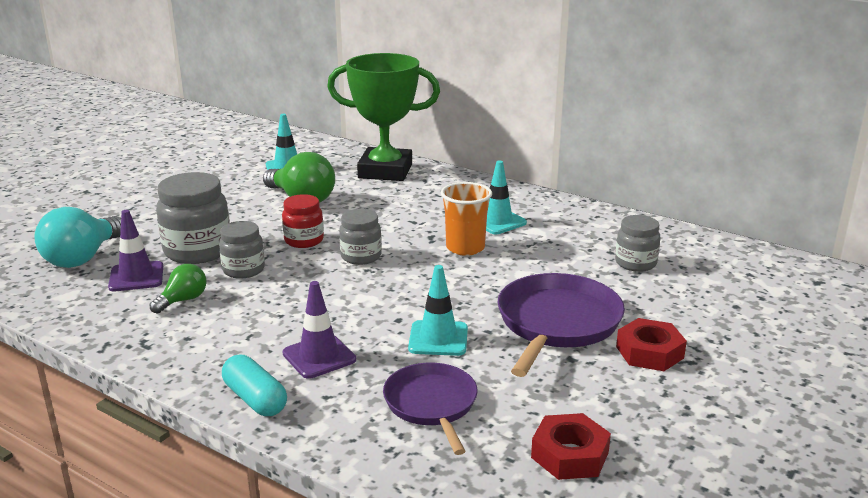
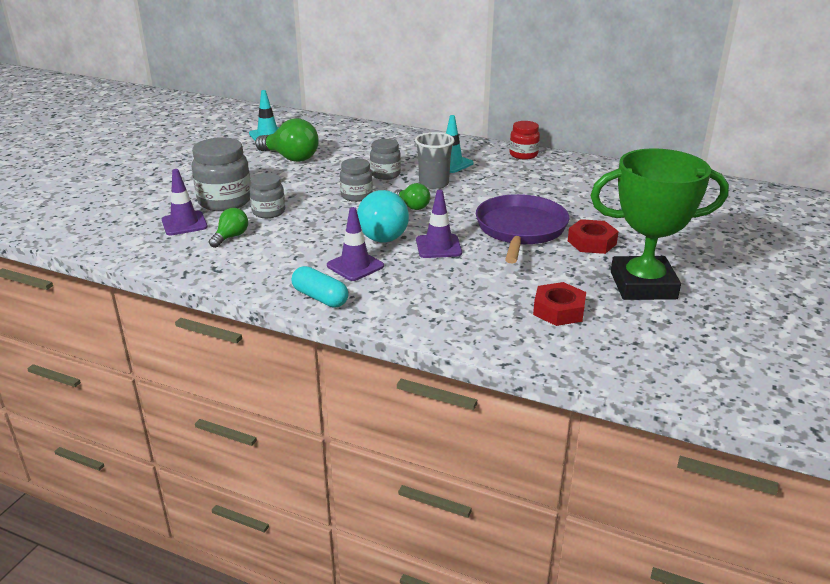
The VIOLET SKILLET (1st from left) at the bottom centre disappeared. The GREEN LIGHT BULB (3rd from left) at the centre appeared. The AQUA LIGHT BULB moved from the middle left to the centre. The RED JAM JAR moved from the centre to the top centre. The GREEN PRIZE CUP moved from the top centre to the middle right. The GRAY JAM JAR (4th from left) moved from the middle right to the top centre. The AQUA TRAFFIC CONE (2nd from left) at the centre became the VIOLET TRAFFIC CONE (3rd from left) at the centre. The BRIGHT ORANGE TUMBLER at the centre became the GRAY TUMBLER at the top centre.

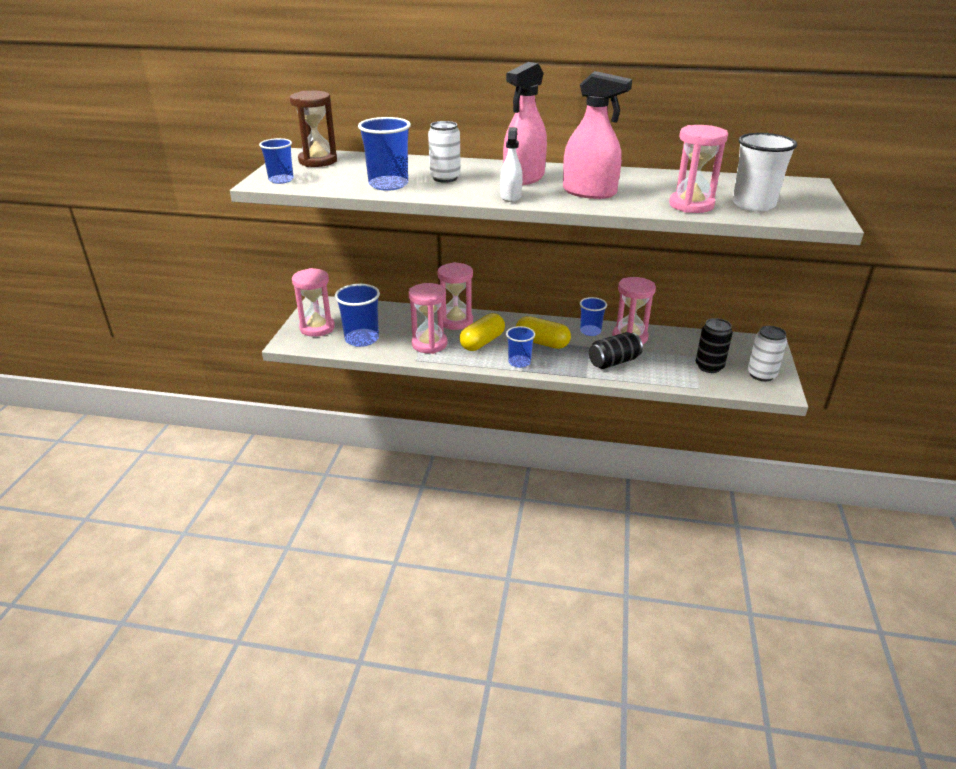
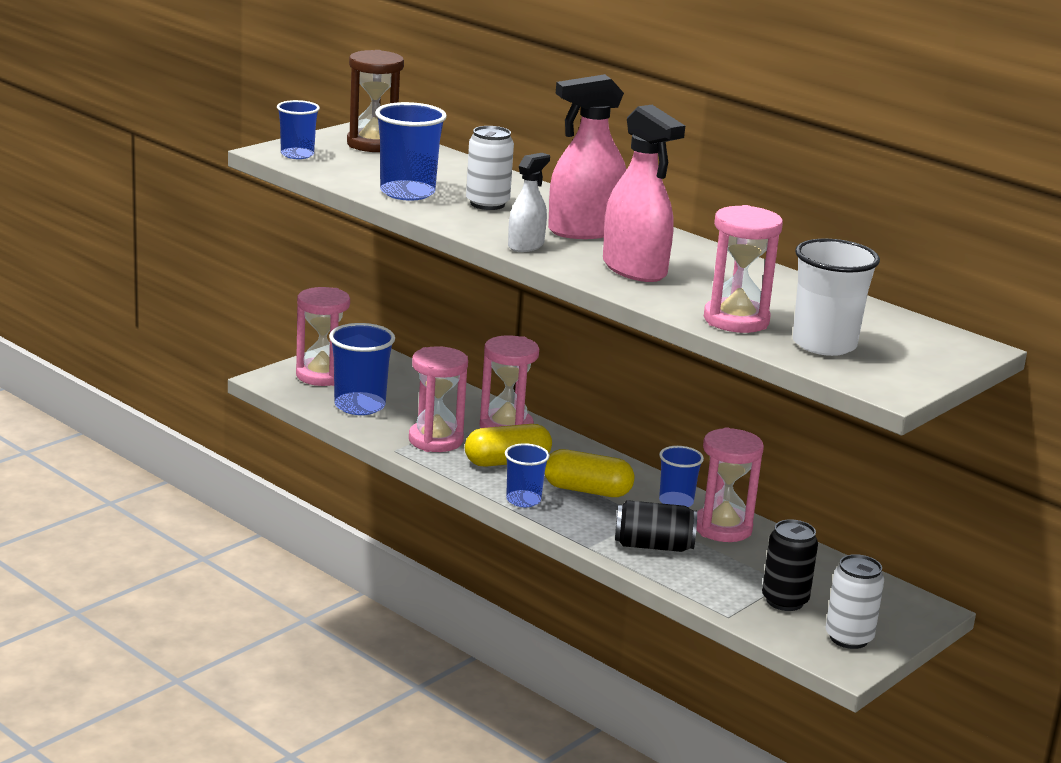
The BRIGHT YELLOW CAPSULE (2nd from left) at the centre turned 45 degrees counterclockwise.

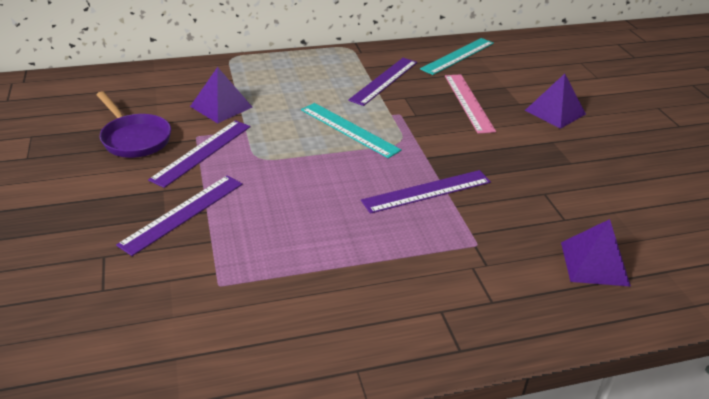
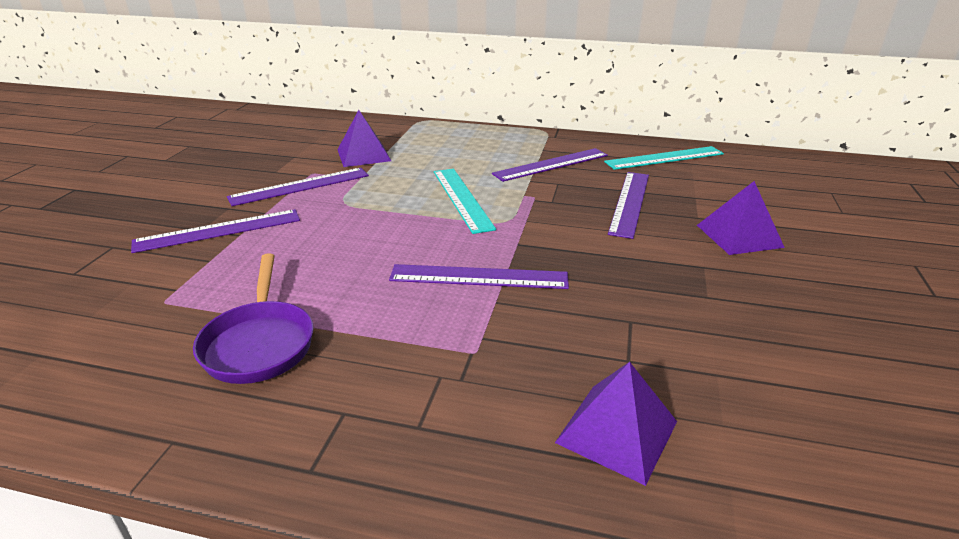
The VIOLET SKILLET moved from the top left to the middle left. The PINK RULER at the top centre became the VIOLET RULER (5th from left) at the centre.

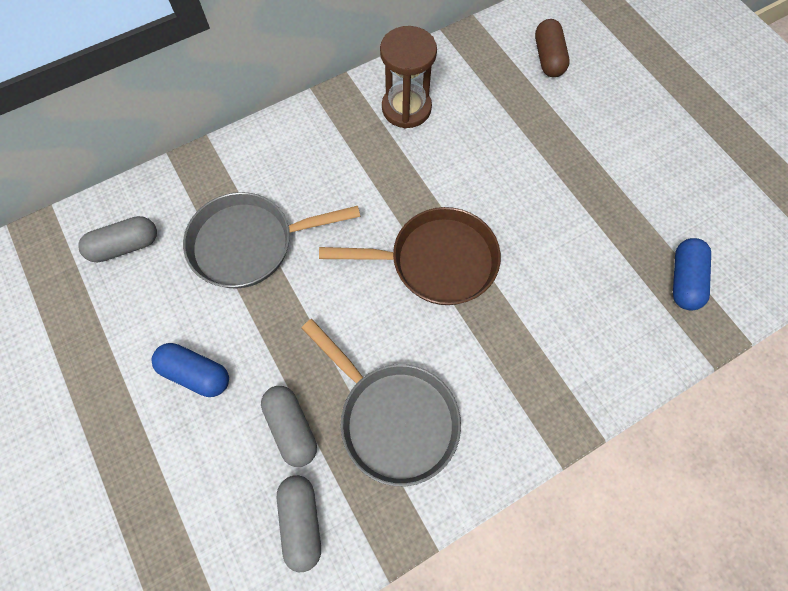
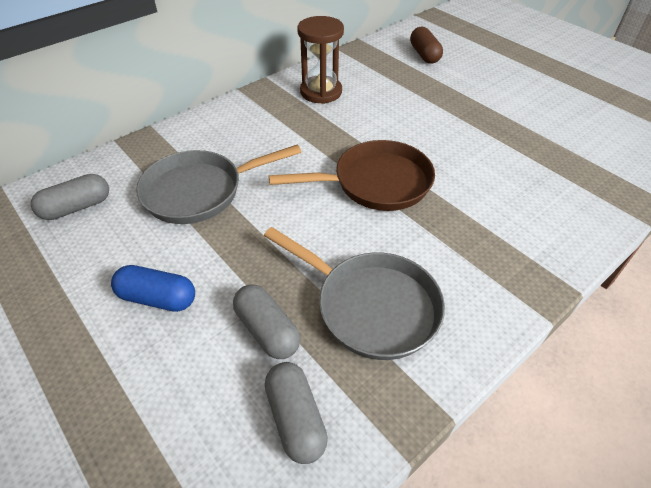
The COBALT CAPSULE (2nd from left) at the middle right disappeared.

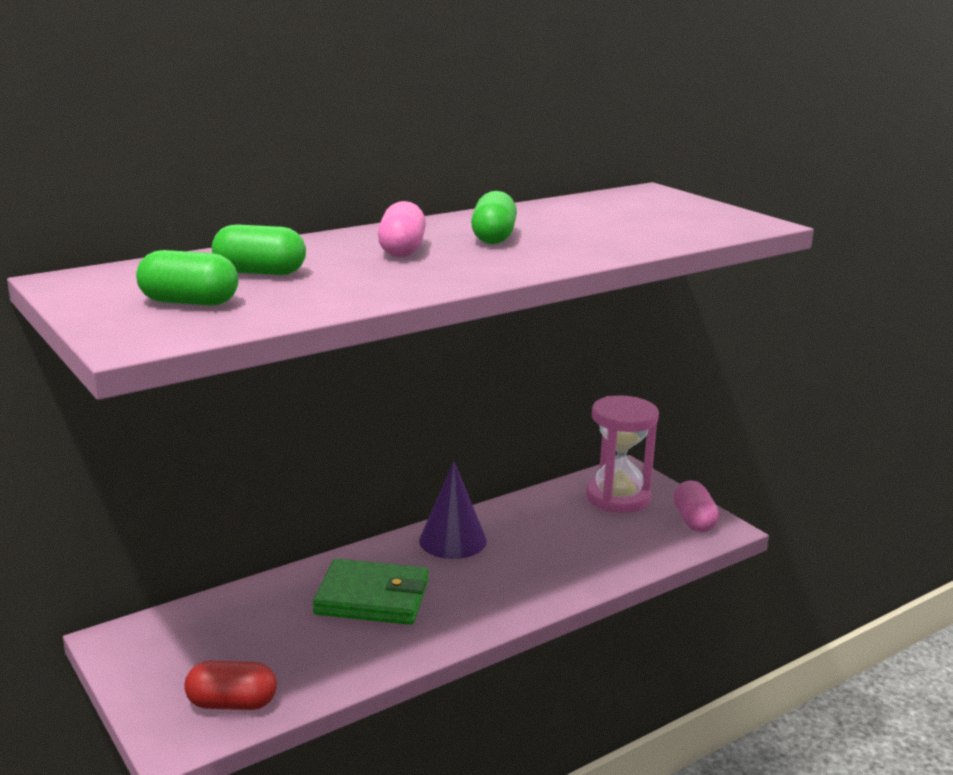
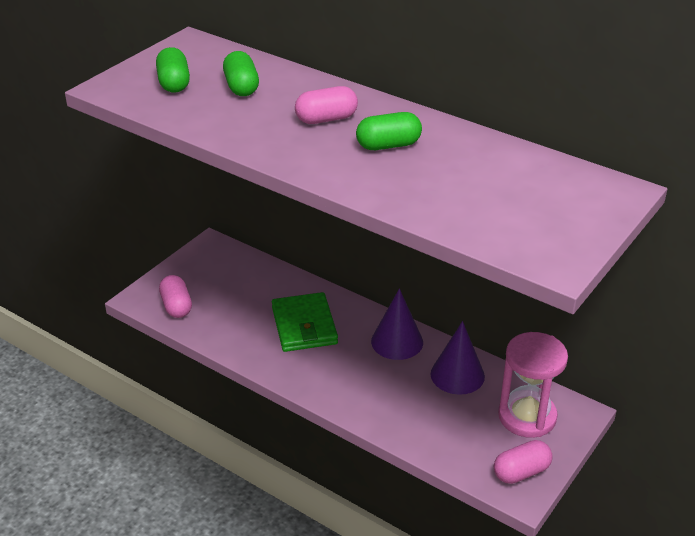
The VIOLET CONE (2nd from left) at the bottom centre appeared. The RED CAPSULE at the bottom left became the PINK CAPSULE (1st from left) at the middle left.

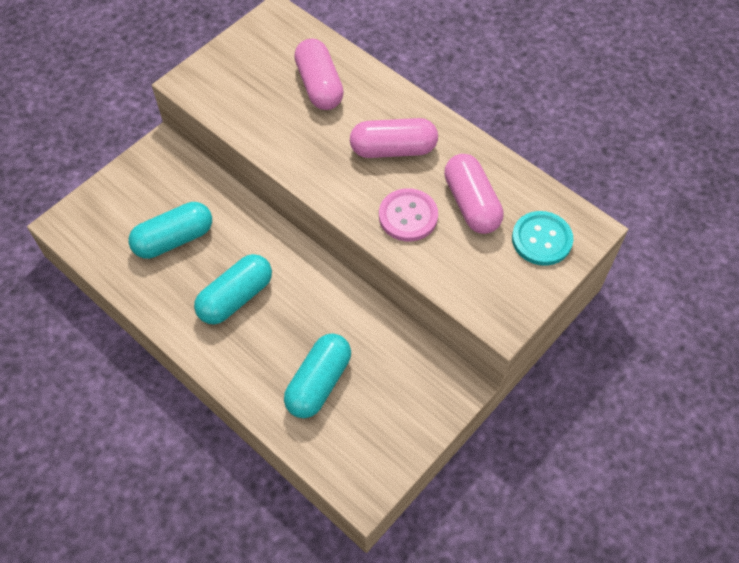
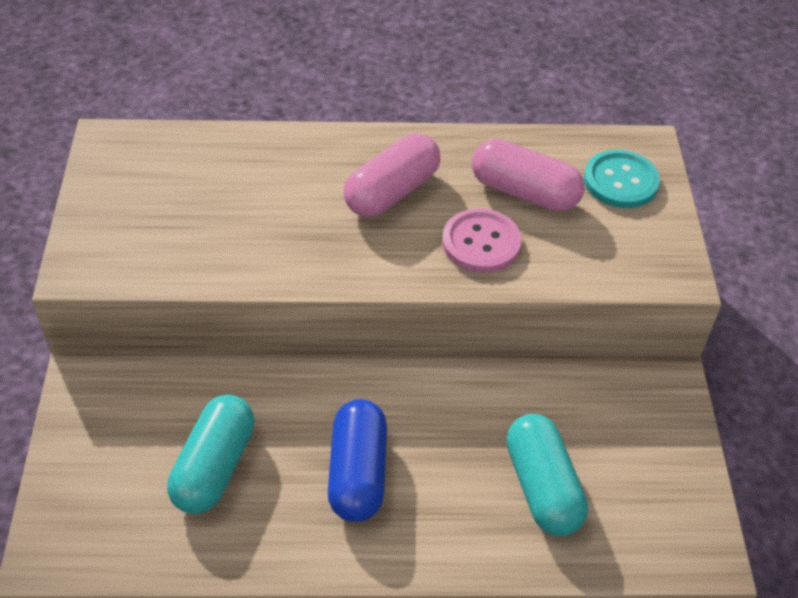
The PINK CAPSULE (1st from left) at the top centre disappeared. The AQUA CAPSULE (2nd from left) at the middle left became the COBALT CAPSULE at the bottom centre.

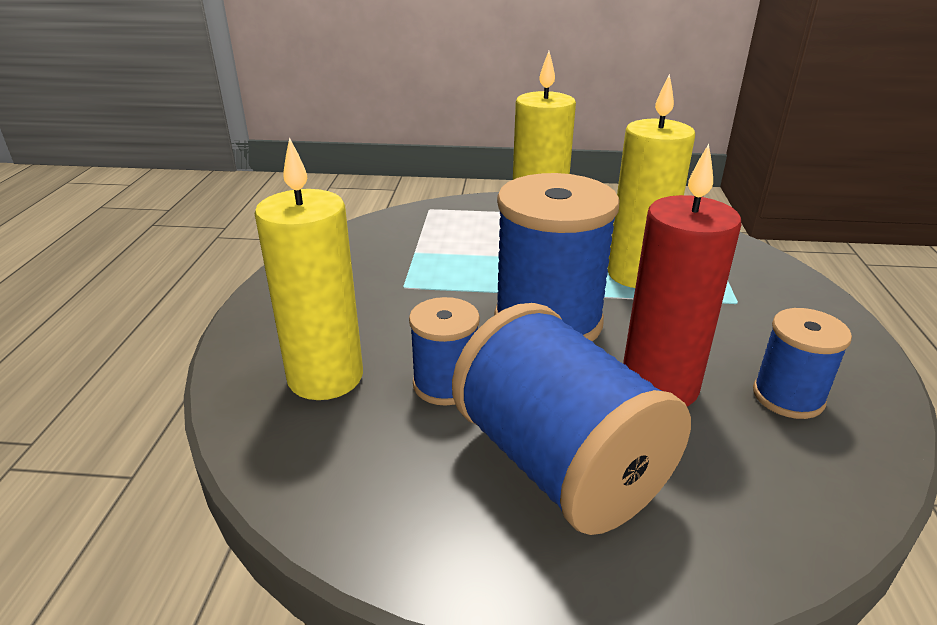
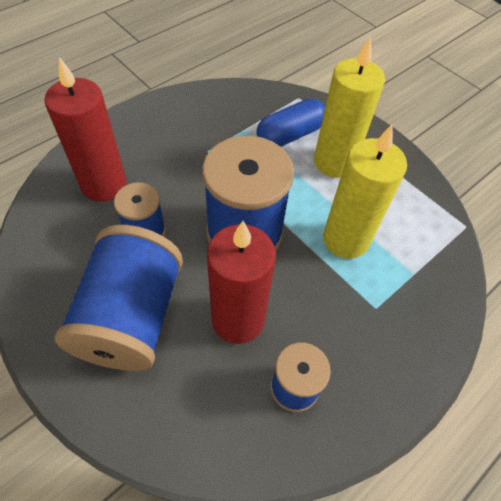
The COBALT CAPSULE at the top centre appeared. The BRIGHT YELLOW PILLAR CANDLE (1st from left) at the middle left became the RED PILLAR CANDLE (1st from left) at the top left.

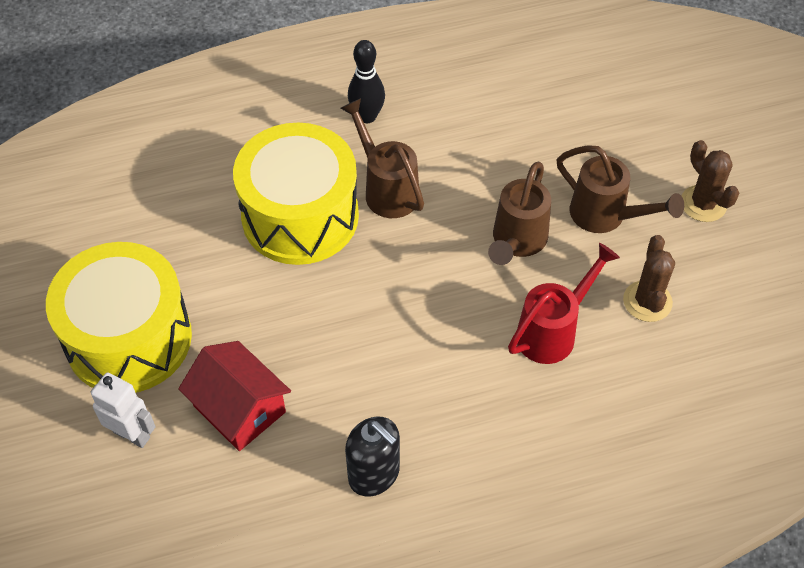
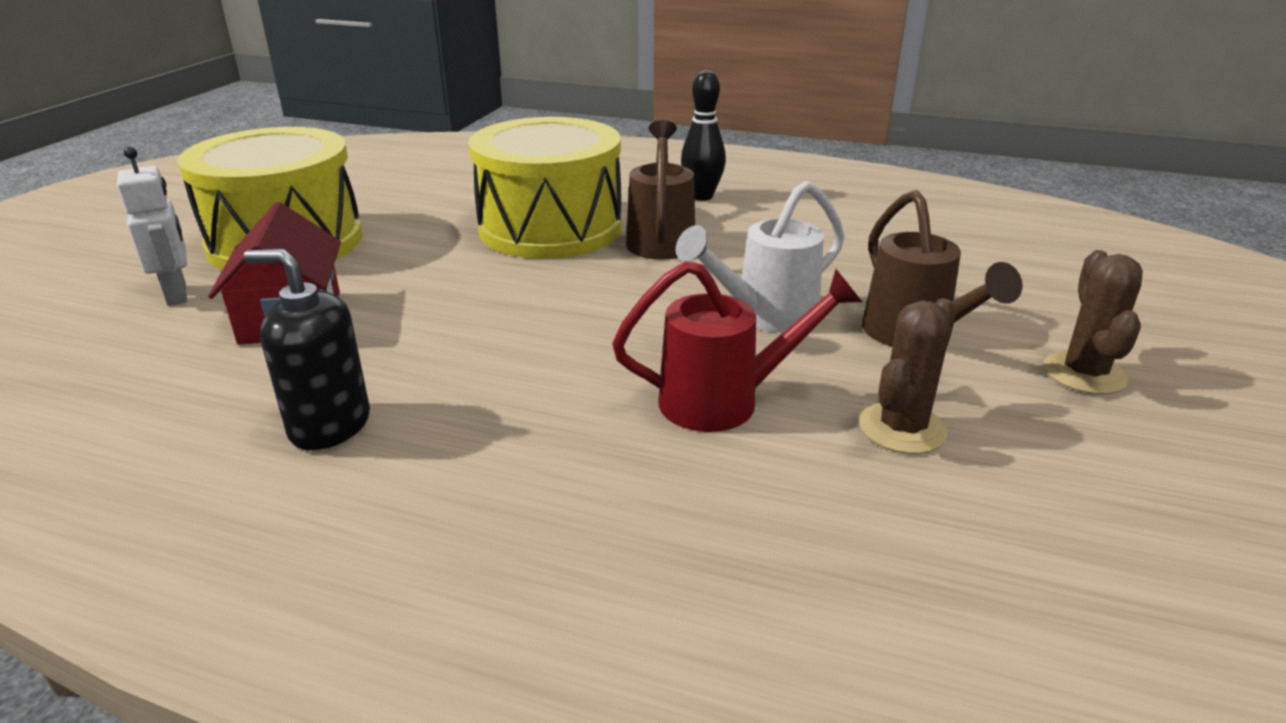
The RUSSET SPRINKLING CAN (2nd from left) at the centre became the SNOW-WHITE SPRINKLING CAN at the centre. The EBONY SOAP DISPENSER at the bottom centre turned 120 degrees clockwise.

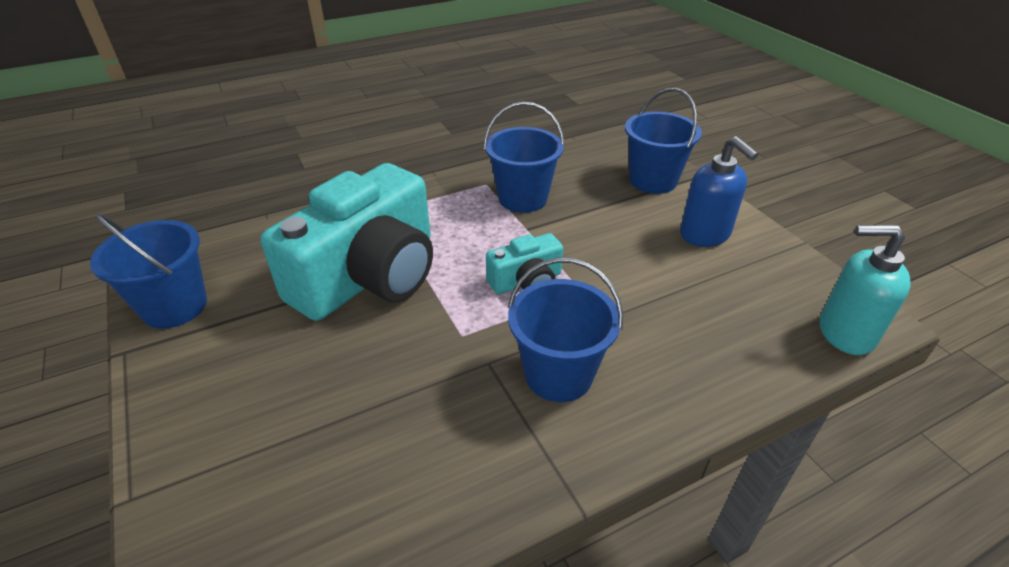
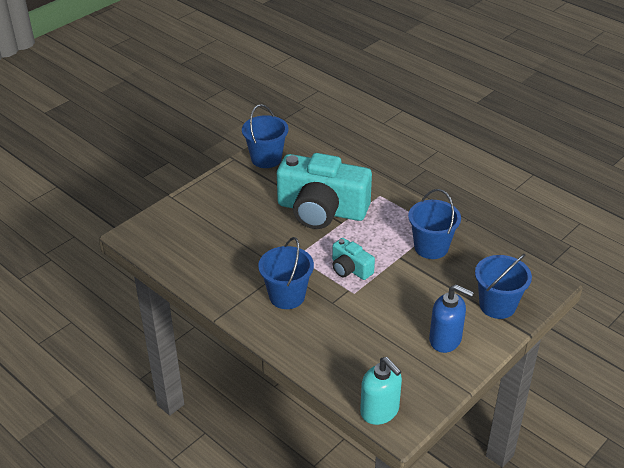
The COBALT SOAP DISPENSER at the middle right turned 105 degrees counterclockwise. The AQUA SOAP DISPENSER at the middle right turned 150 degrees clockwise.

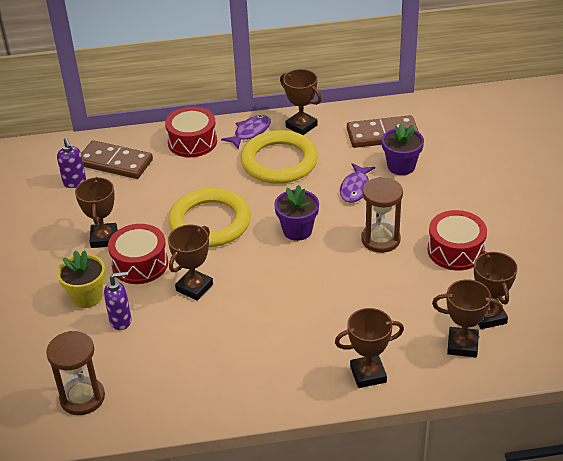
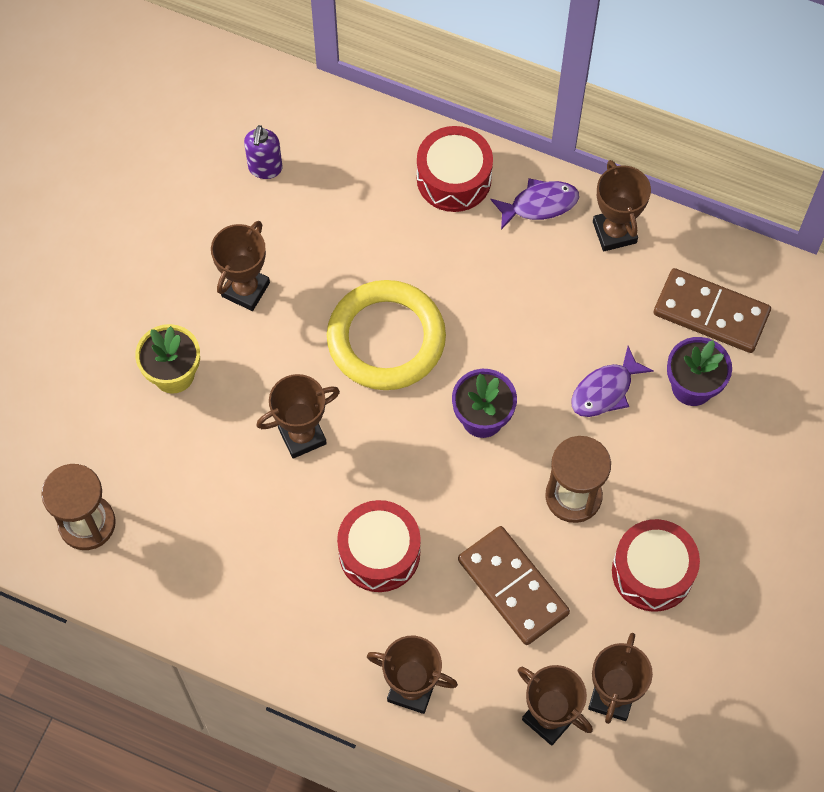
The VIOLET SOAP DISPENSER (2nd from left) at the middle left disappeared. The BRIGHT YELLOW HOOP (2nd from left) at the centre disappeared. The RUSSET DOMINO PIECE (1st from left) moved from the middle left to the bottom centre. The RED SNARE DRUM (1st from left) moved from the middle left to the bottom centre.

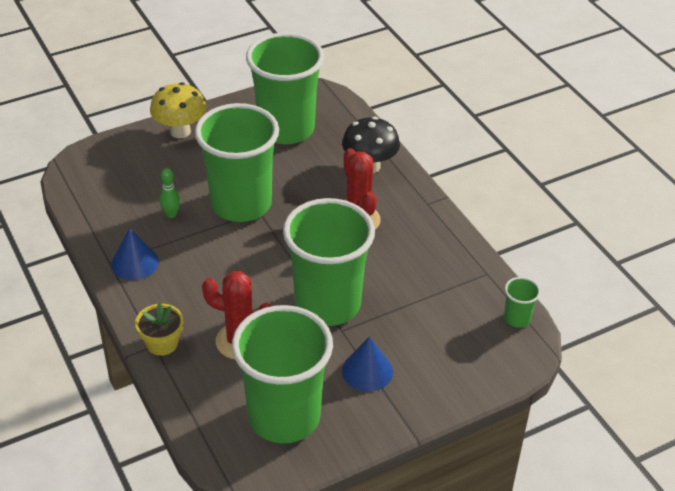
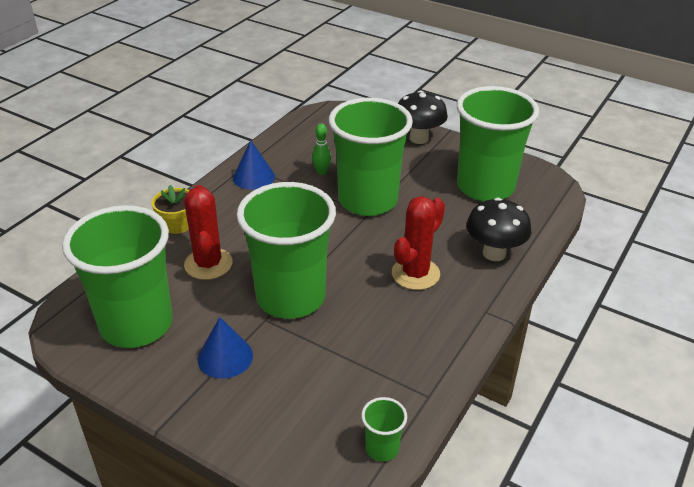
The BRIGHT YELLOW FUNGUS at the top left became the EBONY FUNGUS (1st from left) at the top centre.

